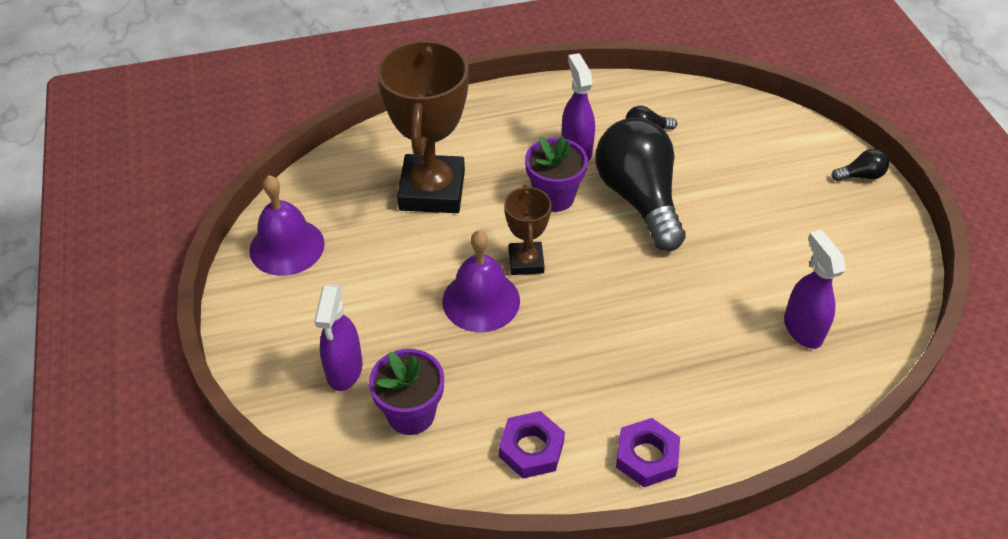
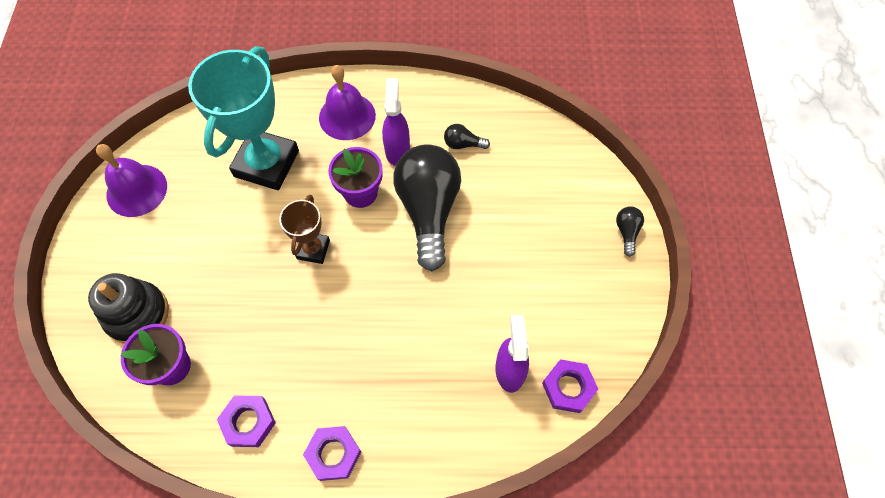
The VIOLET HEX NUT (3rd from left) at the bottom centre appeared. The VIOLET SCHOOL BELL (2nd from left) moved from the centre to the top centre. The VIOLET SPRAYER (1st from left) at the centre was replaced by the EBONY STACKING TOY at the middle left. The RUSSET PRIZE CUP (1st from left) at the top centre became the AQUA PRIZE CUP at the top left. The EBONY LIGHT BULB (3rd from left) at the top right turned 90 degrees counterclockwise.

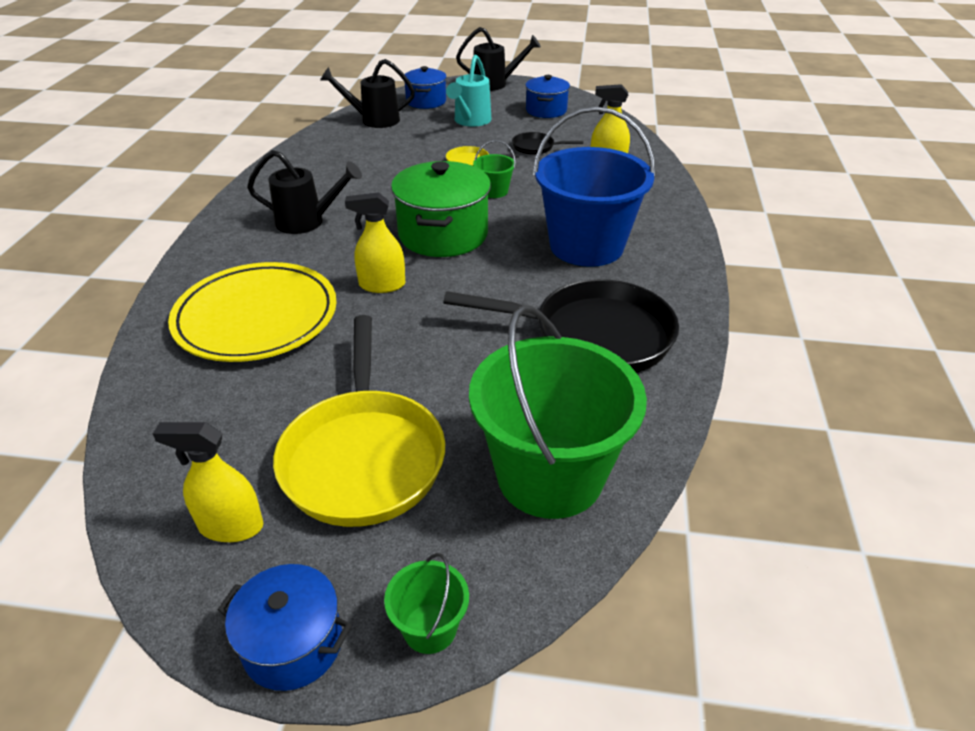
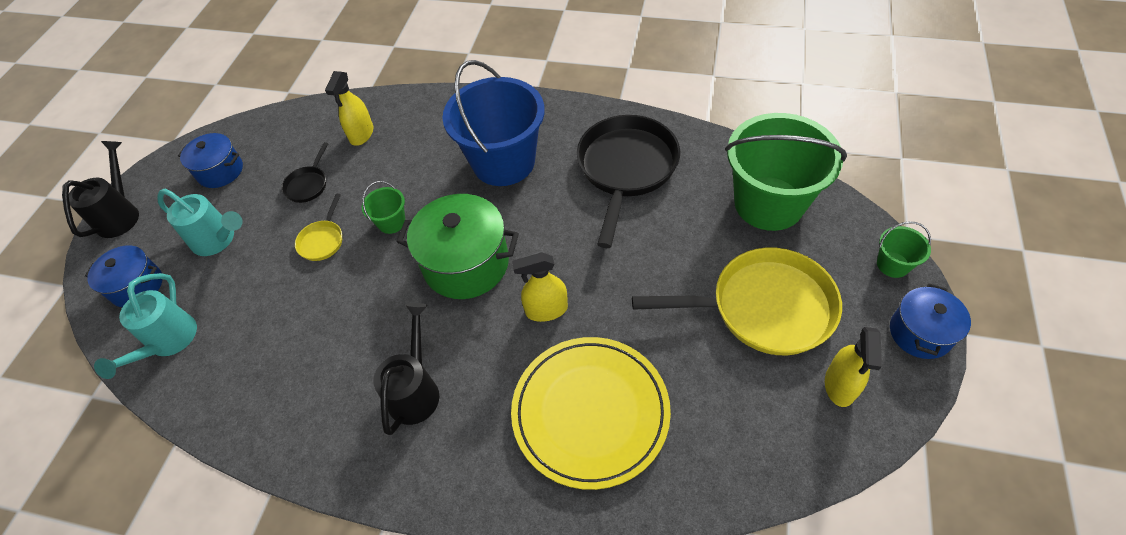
The EBONY SPRINKLING CAN (2nd from left) at the top centre became the AQUA SPRINKLING CAN (1st from left) at the middle left. The BRIGHT YELLOW SPRAYER (2nd from left) at the top centre turned 75 degrees clockwise.

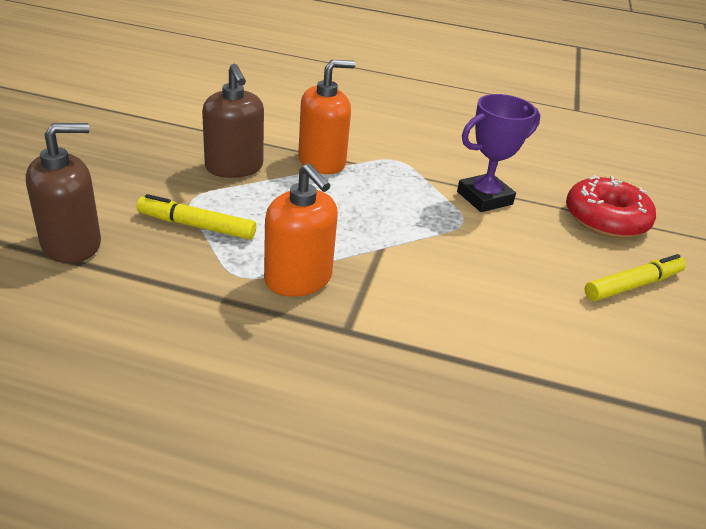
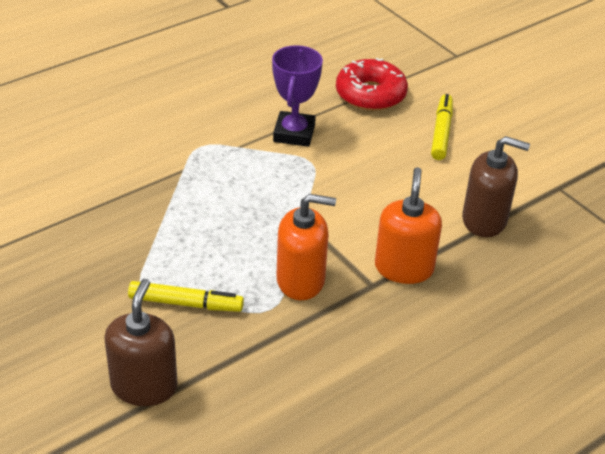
The RUSSET SOAP DISPENSER (2nd from left) moved from the top left to the middle right. The BRIGHT ORANGE SOAP DISPENSER (2nd from left) moved from the top centre to the middle right. The BRIGHT YELLOW MARKER PEN (1st from left) at the middle left turned 135 degrees counterclockwise.

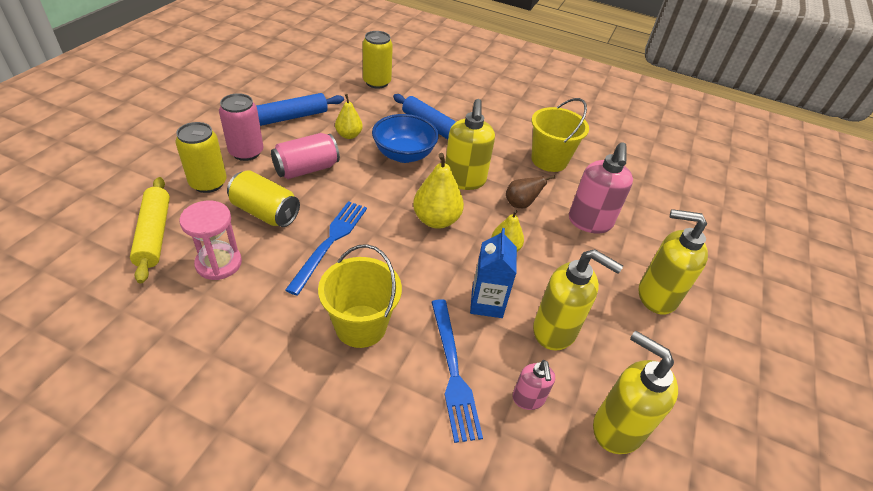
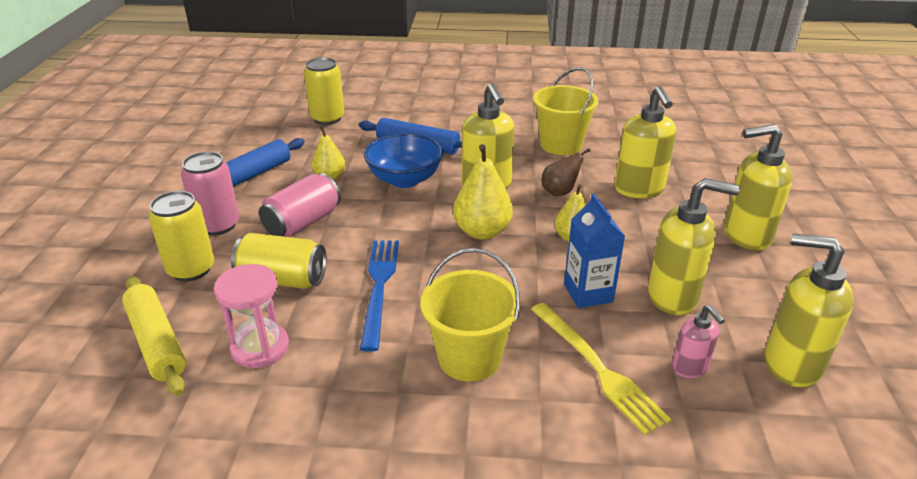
The COBALT FORK (2nd from left) at the bottom centre became the BRIGHT YELLOW FORK at the bottom centre. The PINK SOAP DISPENSER (2nd from left) at the middle right became the BRIGHT YELLOW SOAP DISPENSER (2nd from left) at the top right.

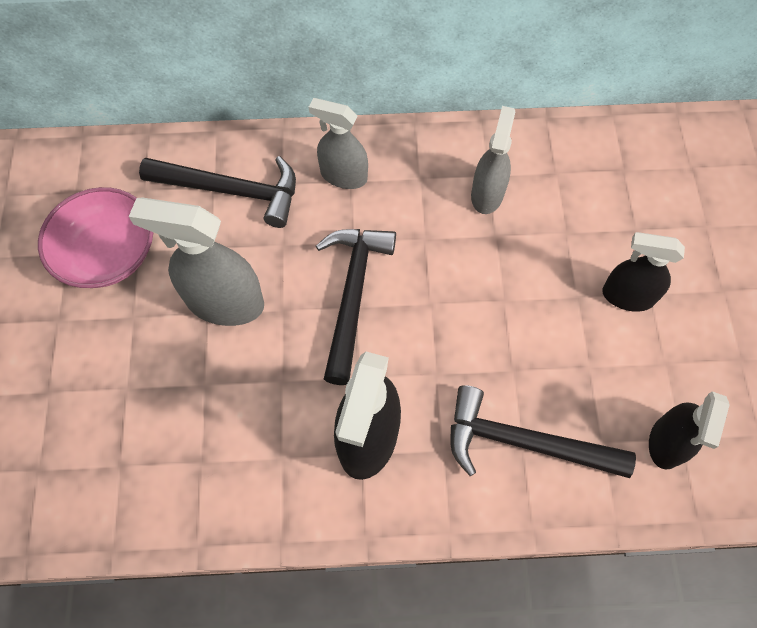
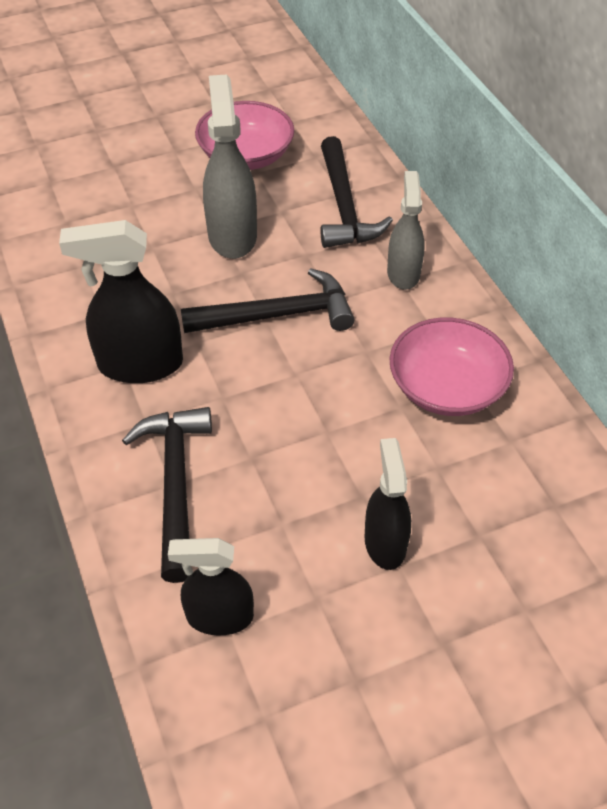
The GRAY SPRAYER (3rd from left) at the top centre was replaced by the PINK SERVING BOWL (2nd from left) at the middle right.

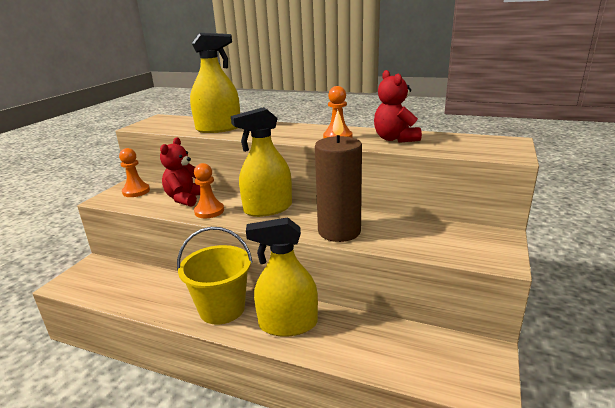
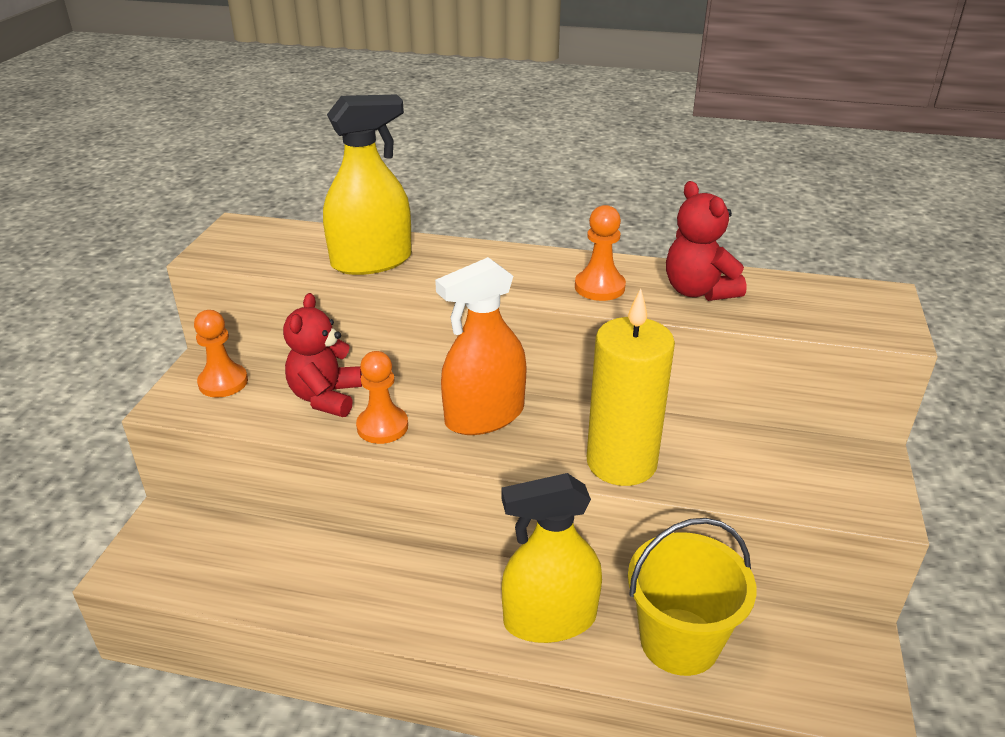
The BRIGHT YELLOW PAIL moved from the bottom centre to the bottom right. The BRIGHT YELLOW SPRAYER (2nd from left) at the centre became the BRIGHT ORANGE SPRAYER at the centre. The RUSSET PILLAR CANDLE at the centre became the BRIGHT YELLOW PILLAR CANDLE at the centre.

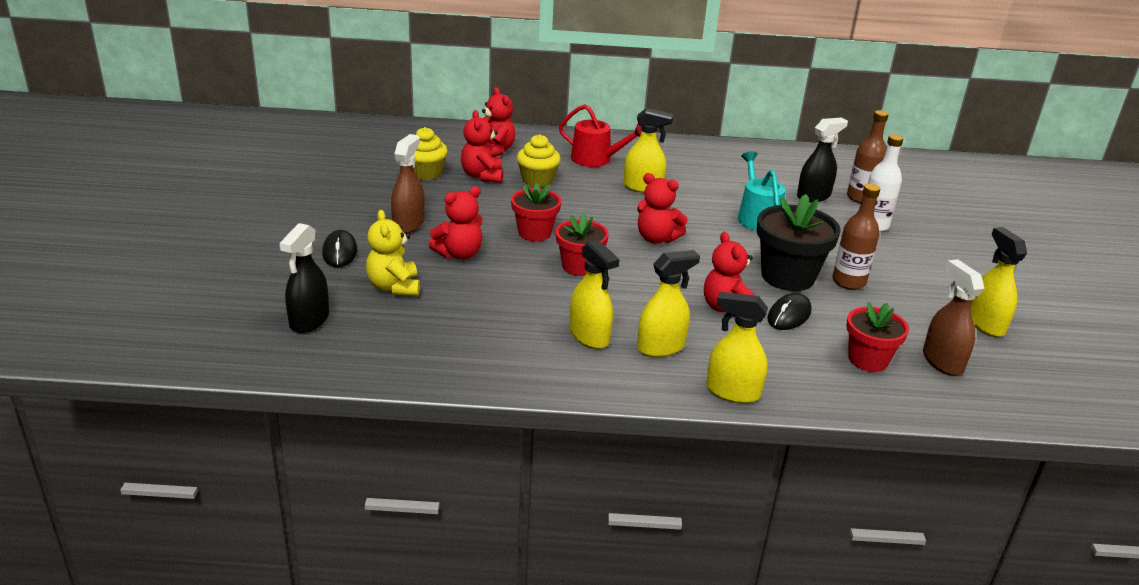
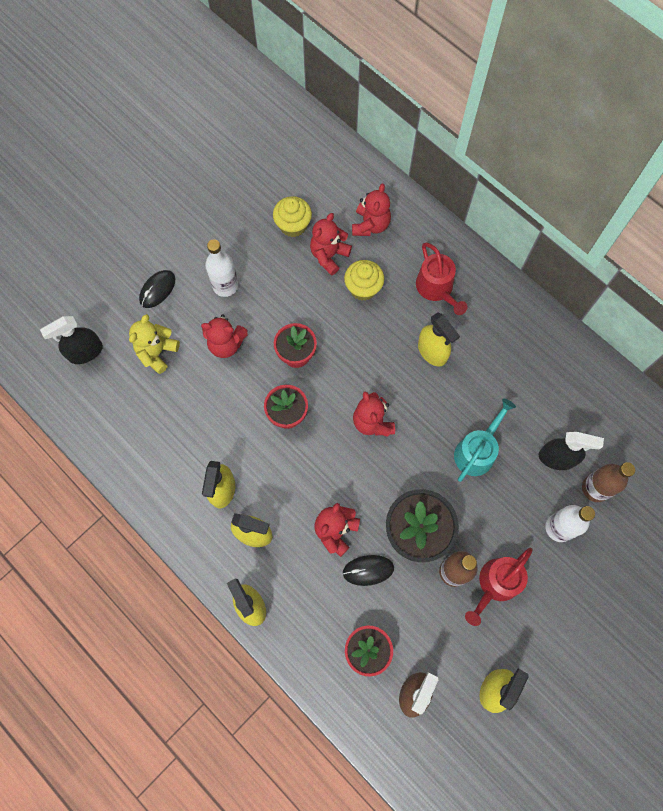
The RED SPRINKLING CAN (2nd from left) at the bottom right appeared. The RUSSET SPRAYER (1st from left) at the top centre was replaced by the SNOW-WHITE DRINK BOTTLE (1st from left) at the top centre.

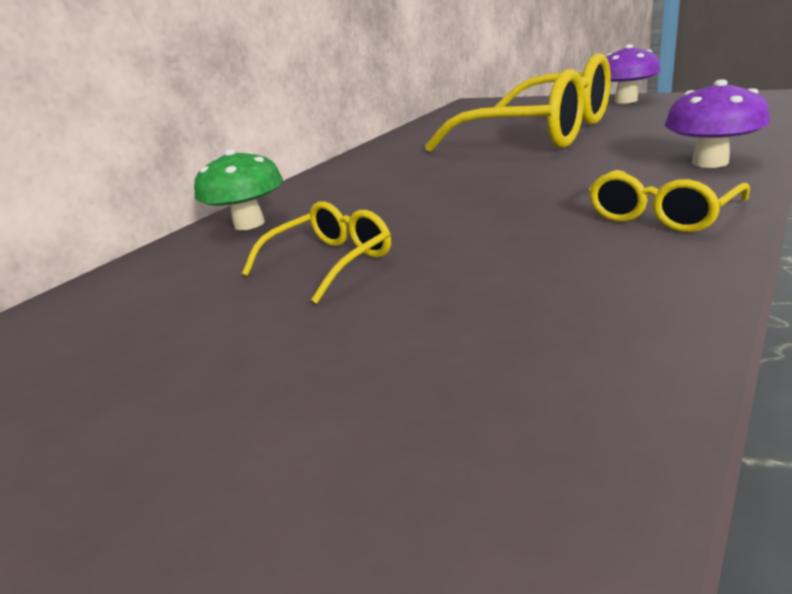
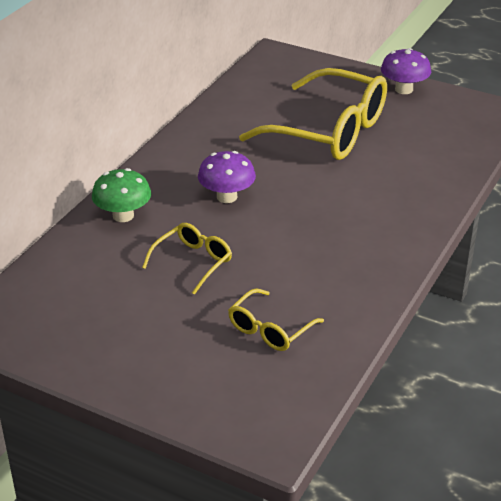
The BRIGHT YELLOW SPECTACLES (3rd from left in the first image) moved from the middle right to the centre. The VIOLET FUNGUS (2nd from left in the first image) moved from the top right to the centre.

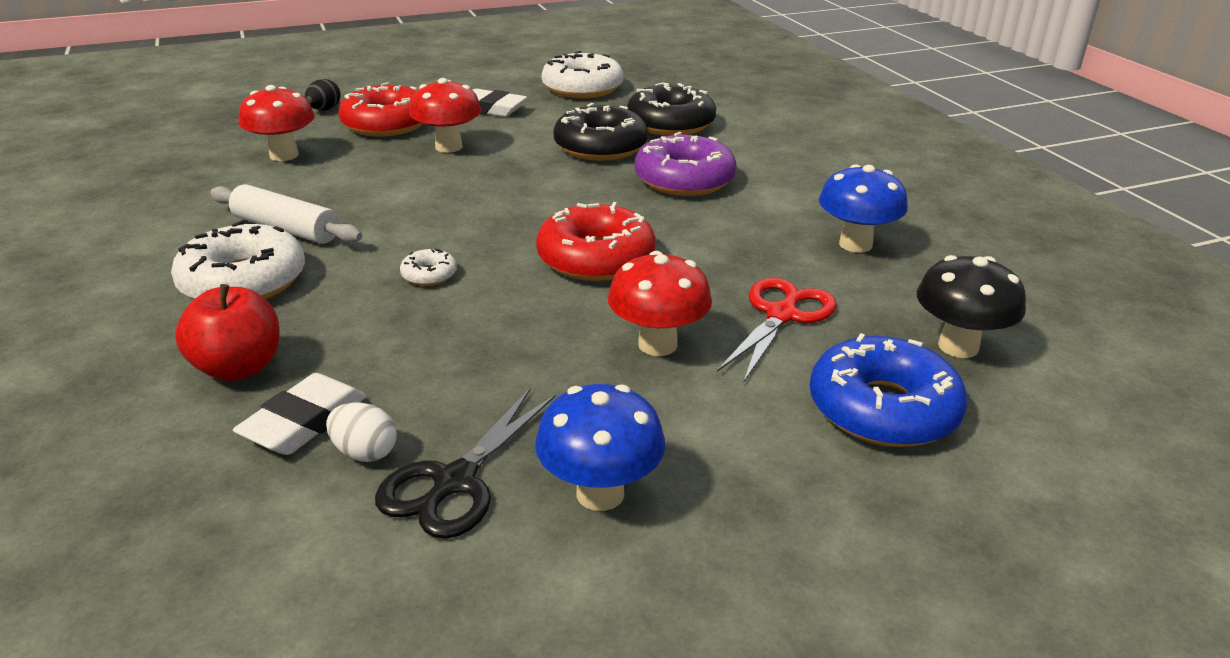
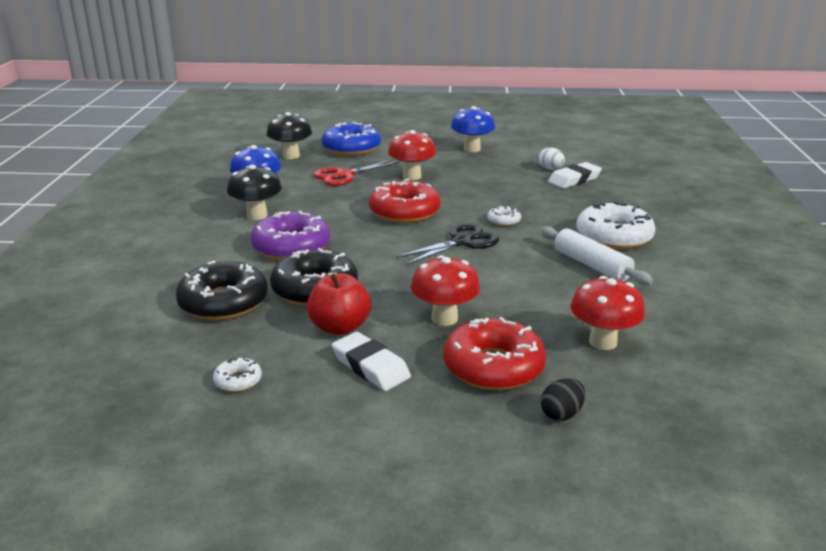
The EBONY FUNGUS (1st from left) at the middle left appeared. The RED TOY APPLE moved from the middle left to the centre. The EBONY SCISSORS moved from the bottom centre to the centre. The SNOW-WHITE DOUGHNUT (3rd from left in the first image) at the top centre changed to 0.46 times the size.

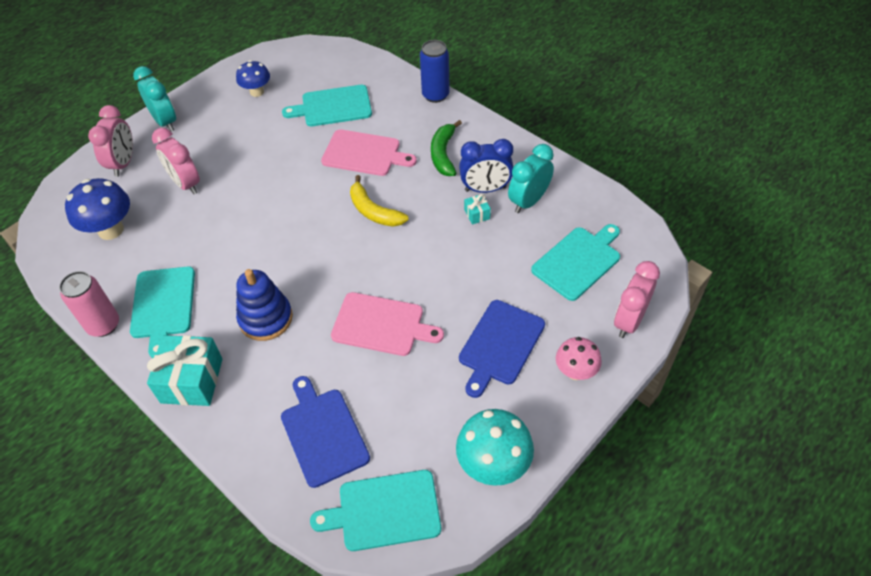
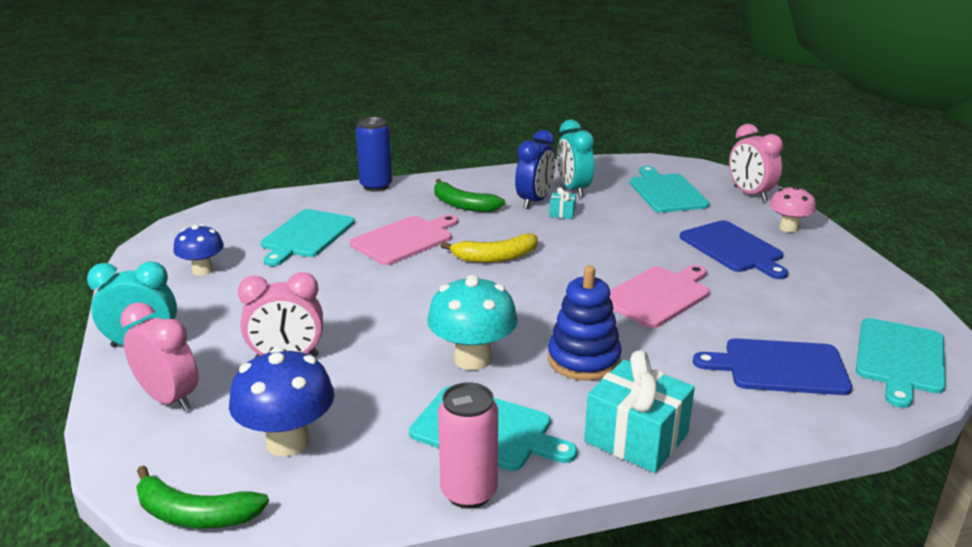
The GREEN TOY BANANA (1st from left) at the bottom left appeared. The AQUA FUNGUS moved from the bottom centre to the centre.

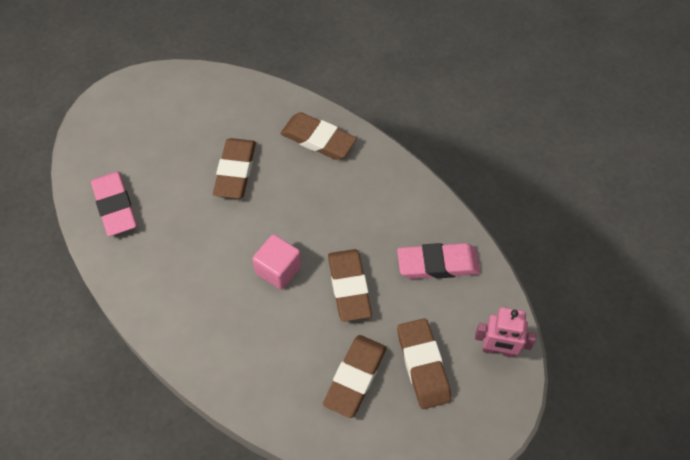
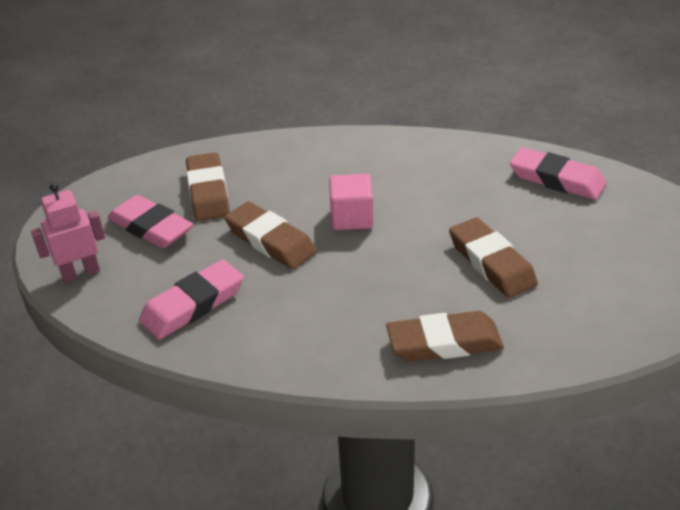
The RUSSET ERASER (5th from left) at the bottom centre became the PINK ERASER (1st from left) at the middle left.

